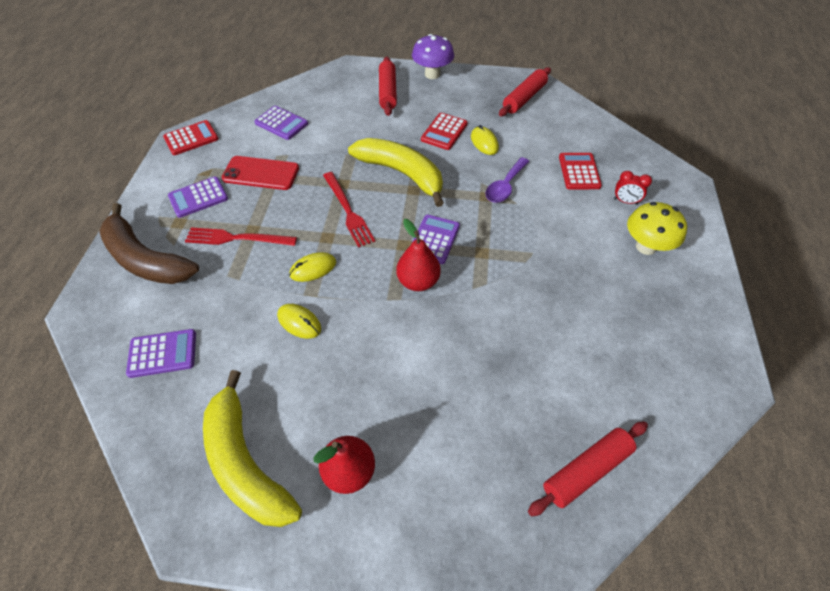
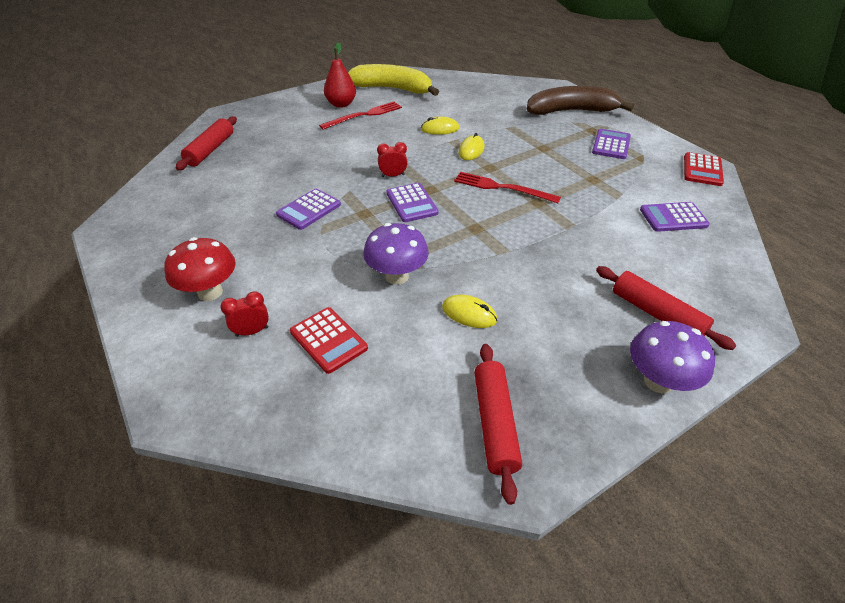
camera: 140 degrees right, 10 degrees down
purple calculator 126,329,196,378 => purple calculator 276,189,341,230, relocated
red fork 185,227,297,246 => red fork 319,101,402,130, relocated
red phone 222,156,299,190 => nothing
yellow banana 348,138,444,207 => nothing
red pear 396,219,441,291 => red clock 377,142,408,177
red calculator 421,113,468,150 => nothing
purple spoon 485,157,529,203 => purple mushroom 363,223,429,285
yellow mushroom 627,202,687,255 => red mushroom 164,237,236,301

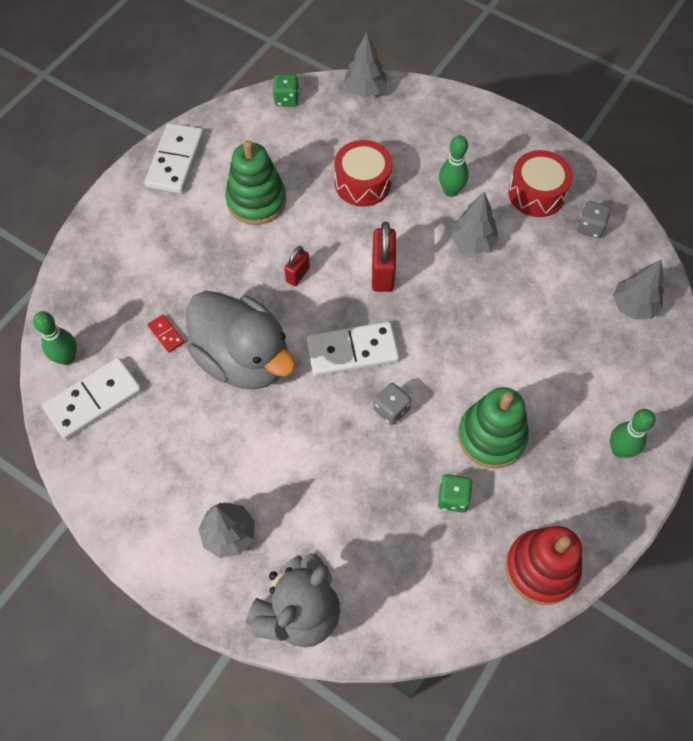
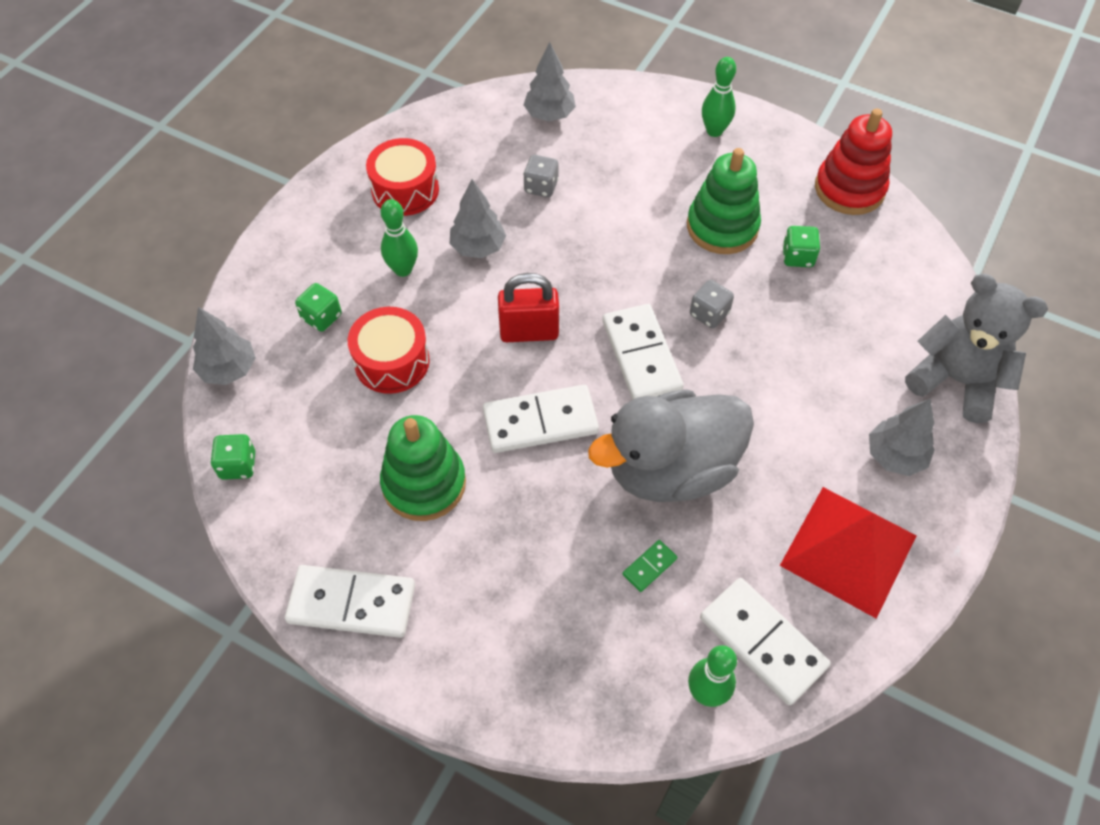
camera: 95 degrees left, 5 degrees down
red domino 148,314,185,353 => green domino 623,540,677,592
grey duck 187,291,296,389 => grey duck 588,389,754,502, 150 degrees counterclockwise
red padlock 284,246,310,286 => white domino 483,385,599,453
grey dice 577,201,611,238 => grey dice 523,155,559,197, relocated
nothing => green dice 295,283,342,332
nothing => red pyramid 780,487,917,619

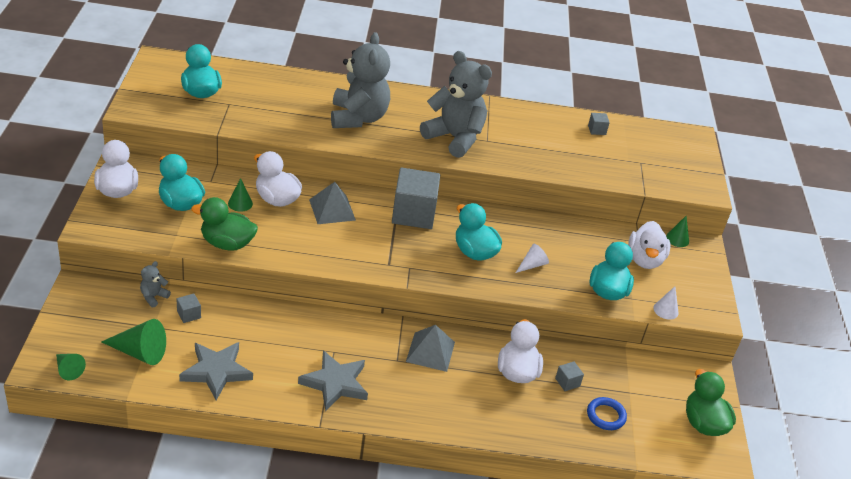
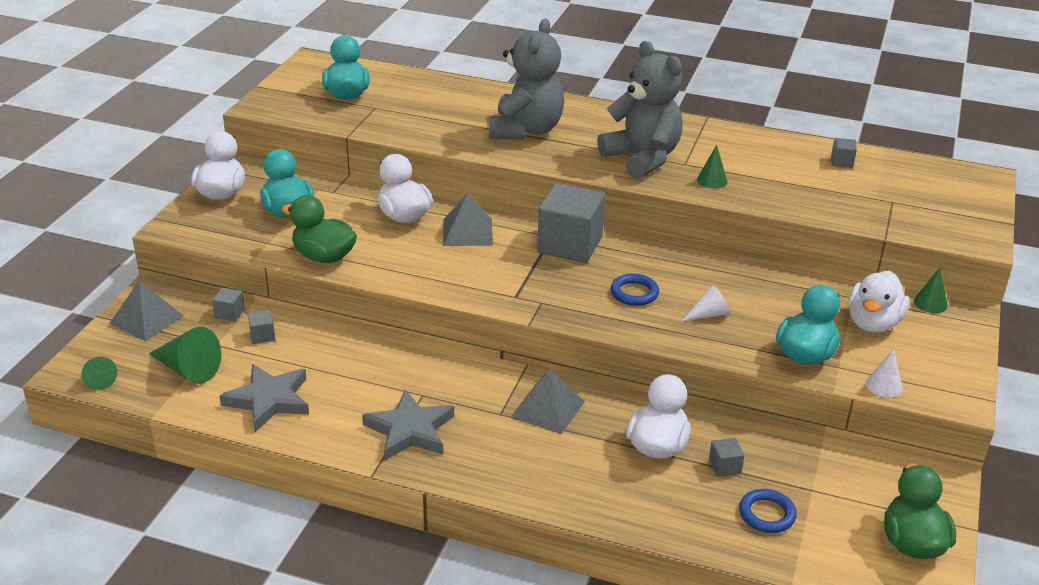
camera: 20 degrees right, 5 degrees down
grey teddy bear 140,261,171,307 => grey cube 212,288,245,321
green cone 228,178,253,212 => green cone 697,145,727,189, relocated
turquoise duck 456,203,502,261 => blue ring 611,273,659,306
nothing => grey pyramid 109,281,184,341

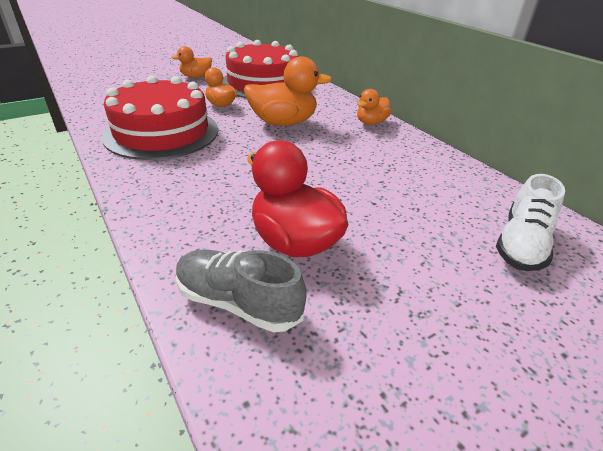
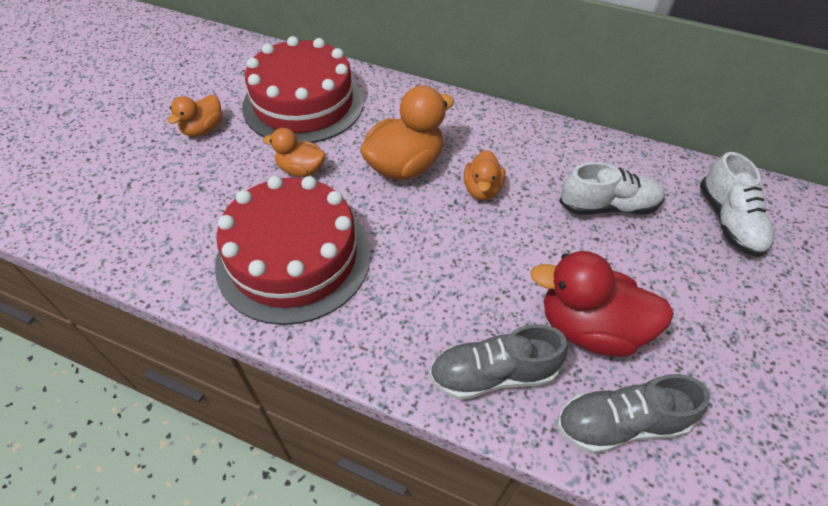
camera: 35 degrees left, 15 degrees up
orange duck 357,89,391,125 => orange duck 464,150,505,200, relocated
nothing => grey shoe 429,324,568,400
nothing => white shoe 559,162,665,215

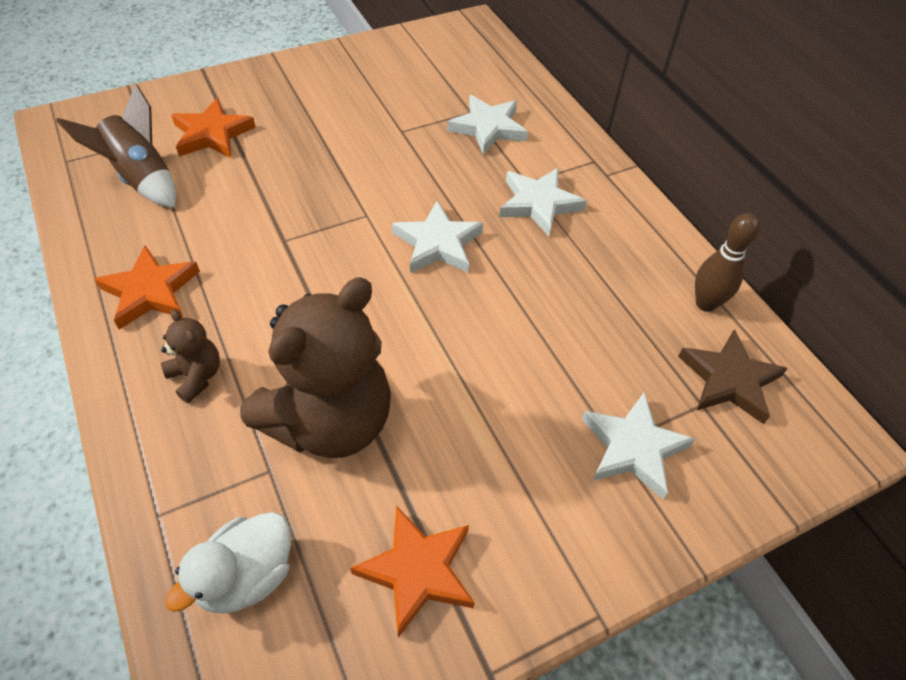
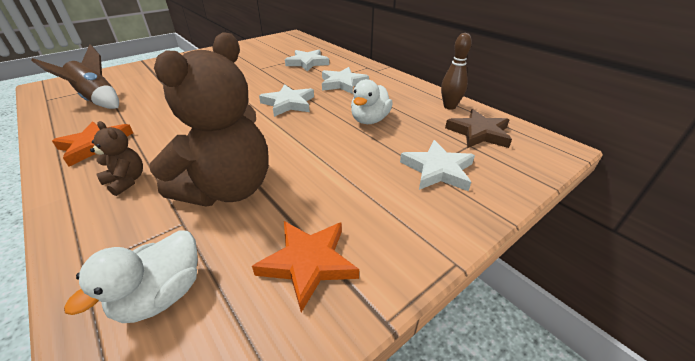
camera: 10 degrees left, 15 degrees down
orange star 171,98,256,158 => nothing
nothing => white duck 351,79,393,124

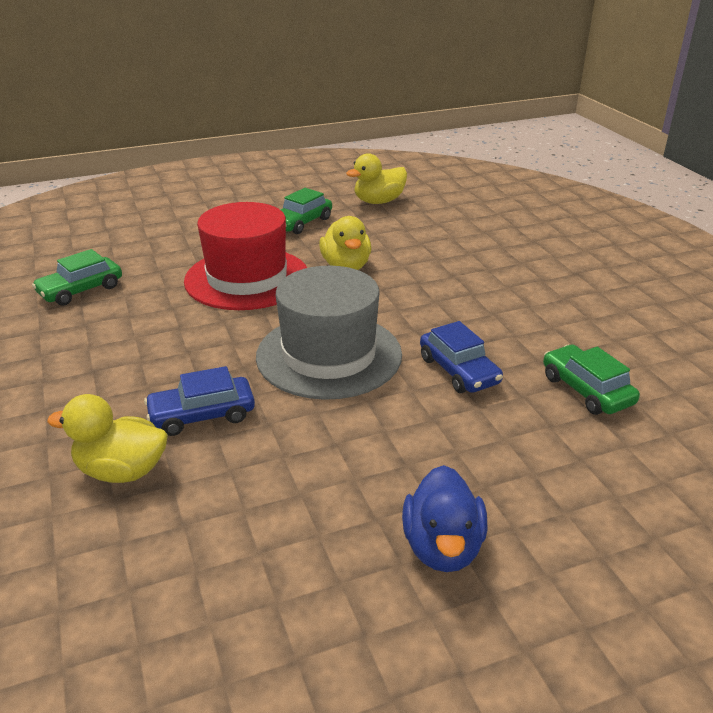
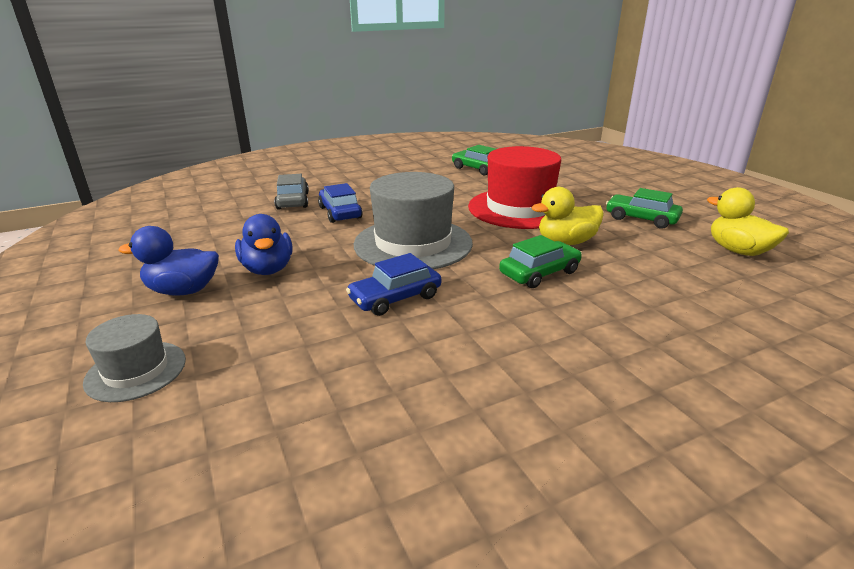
camera: 85 degrees right, 5 degrees down
yellow duck 47,394,168,483 => grey car 274,174,309,209
green car 543,345,640,415 => green car 499,235,582,288, relocated
nothing => grey hat 83,314,186,402
nothing => blue duck 235,214,293,275

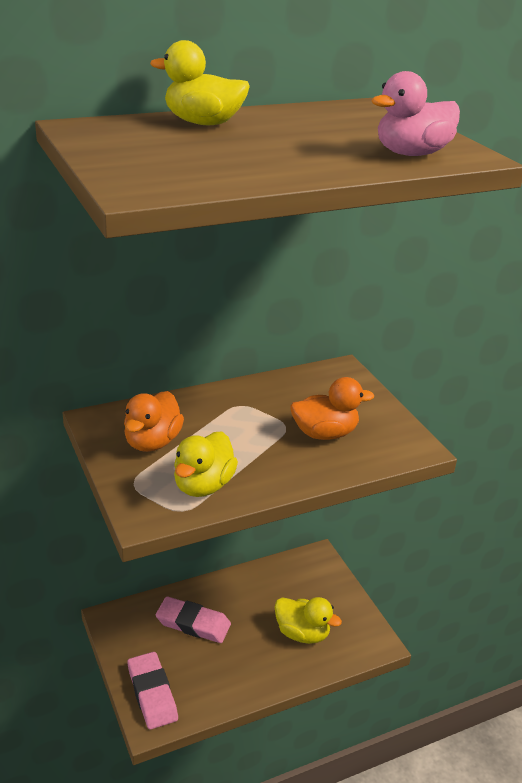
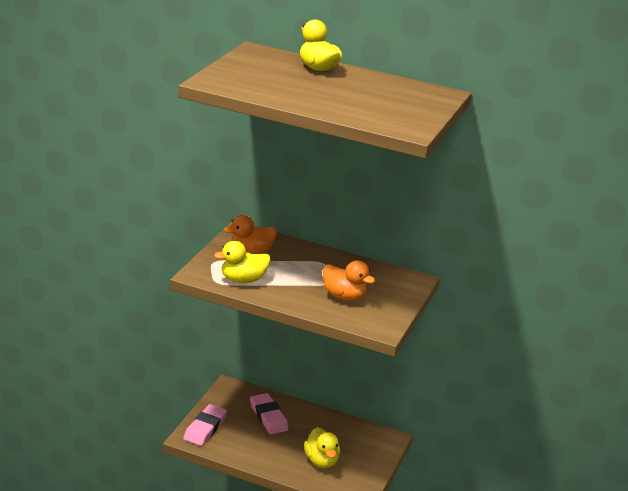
camera: 45 degrees right, 5 degrees down
pink duck 371,71,460,156 => nothing

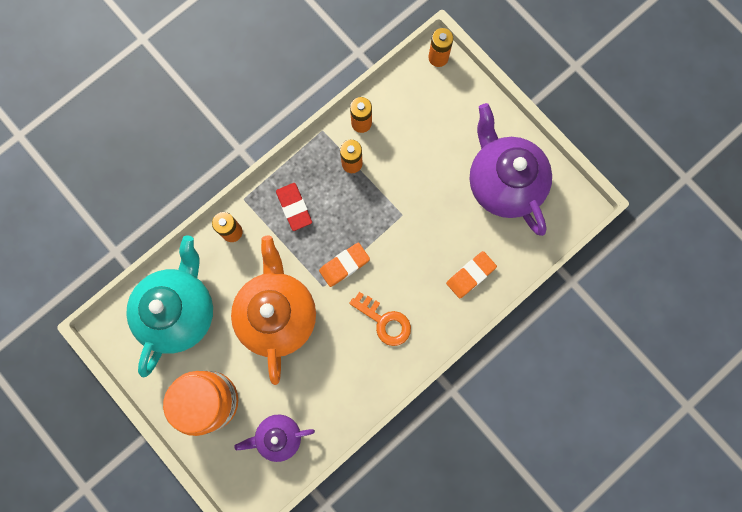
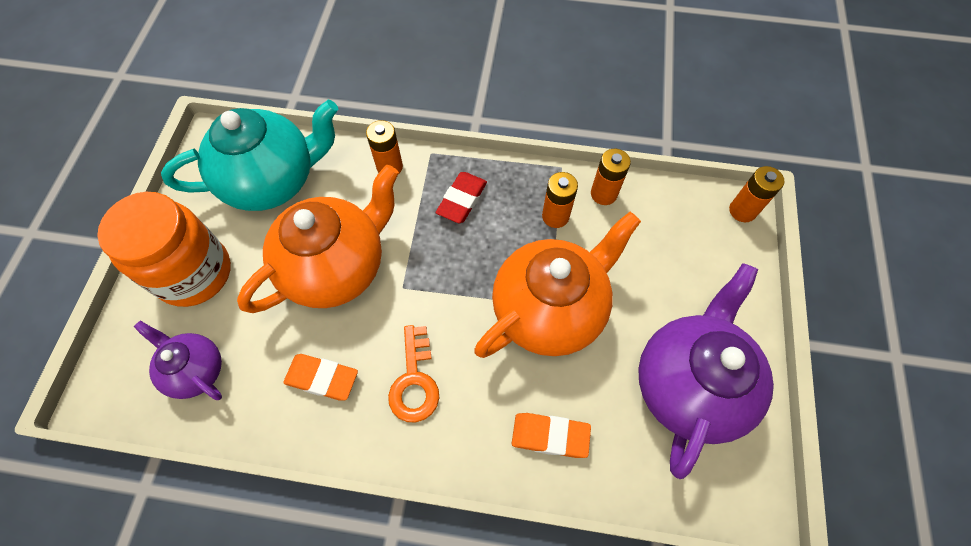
camera: 50 degrees right, 15 degrees down
orange eraser 319,243,370,287 => orange eraser 283,354,358,401, relocated
nothing => orange teapot 474,212,641,358

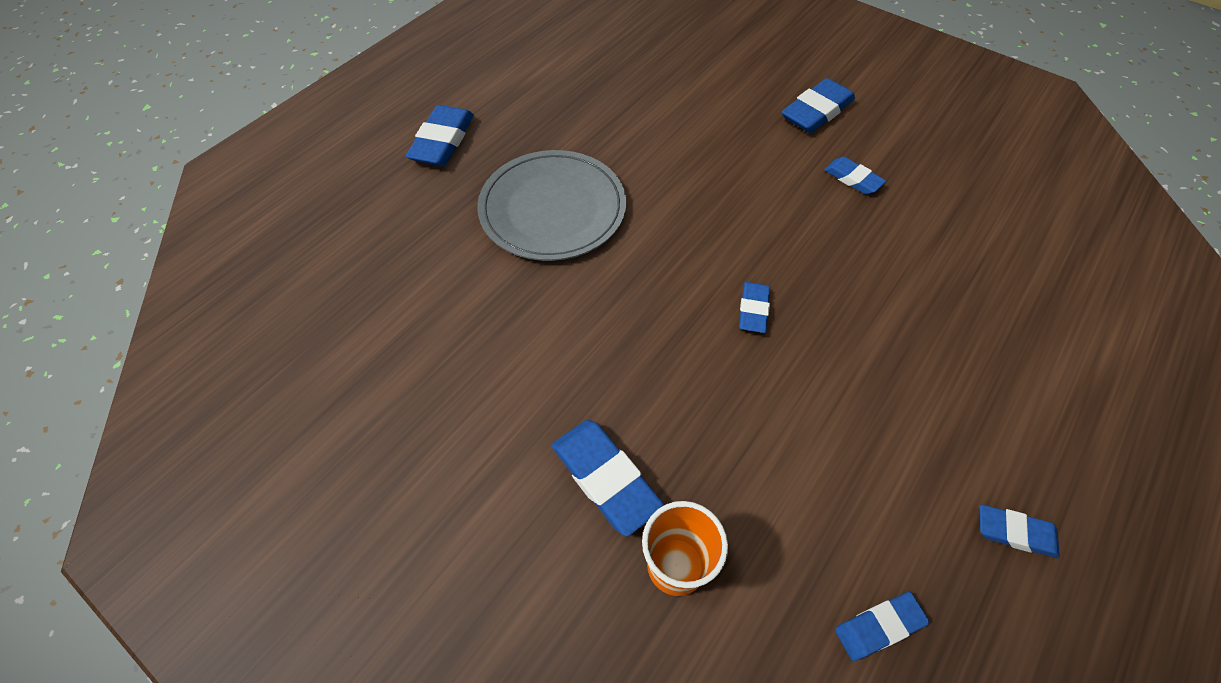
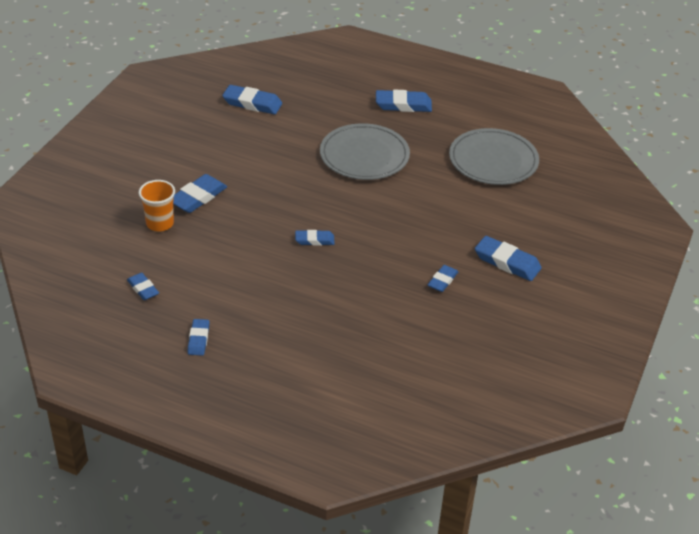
camera: 75 degrees right, 15 degrees down
nothing => blue eraser 222,85,282,115
nothing => grey plate 449,128,539,185

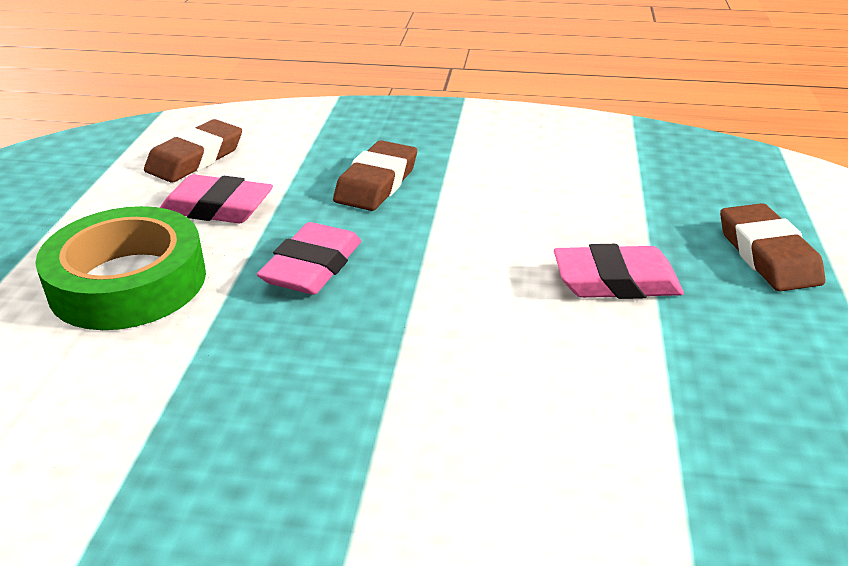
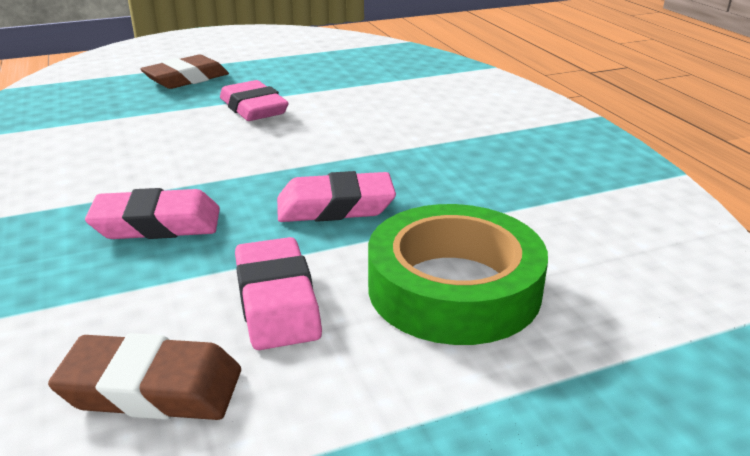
camera: 120 degrees left, 5 degrees down
brown eraser 333,140,417,211 => pink eraser 85,188,220,239

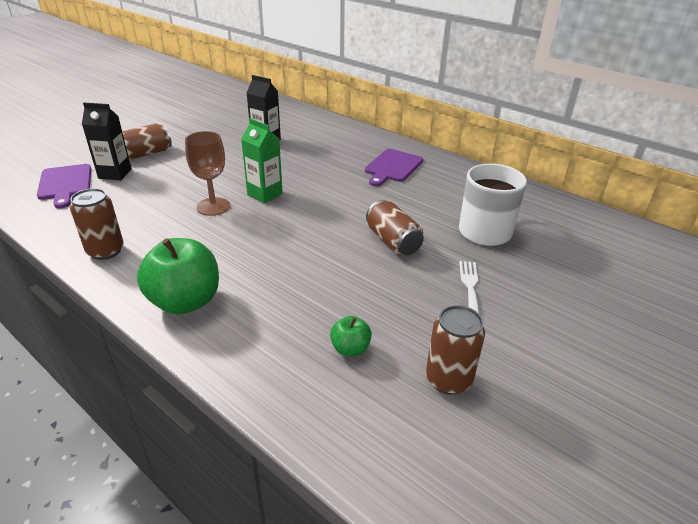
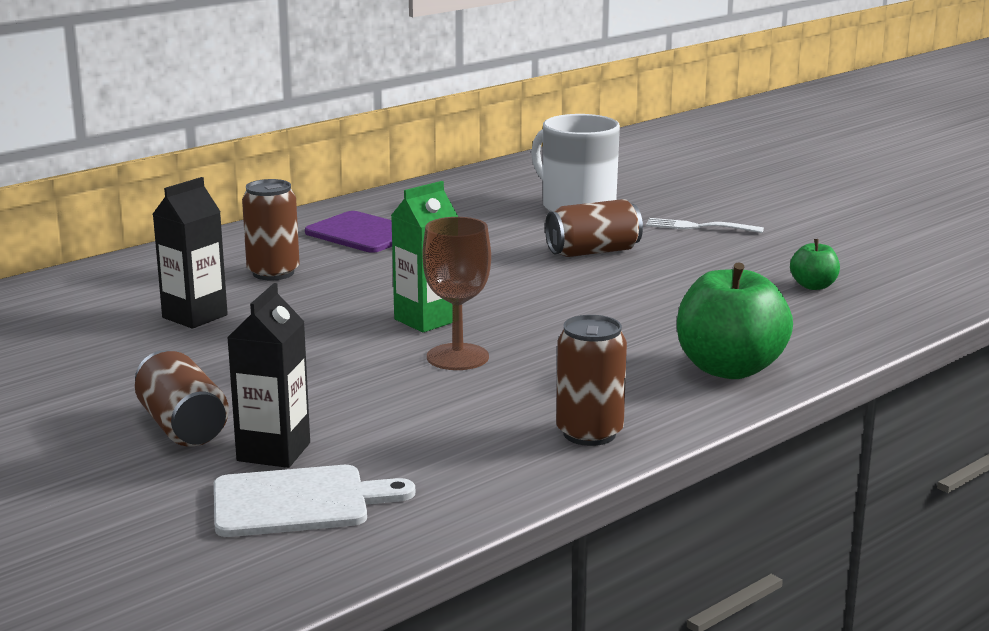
camera: 80 degrees left, 15 degrees down
purple cutting board 37,164,91,208 => white cutting board 214,465,415,537
brown can 426,305,485,395 => brown can 242,179,300,280, relocated

